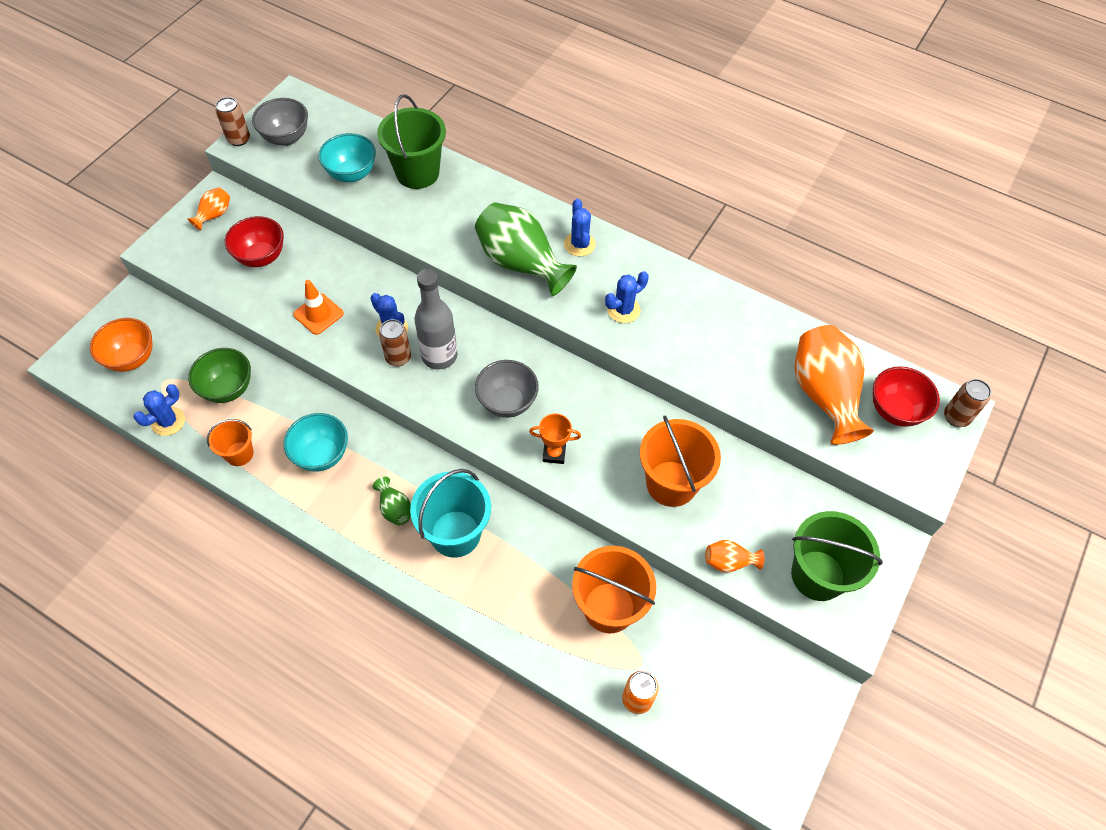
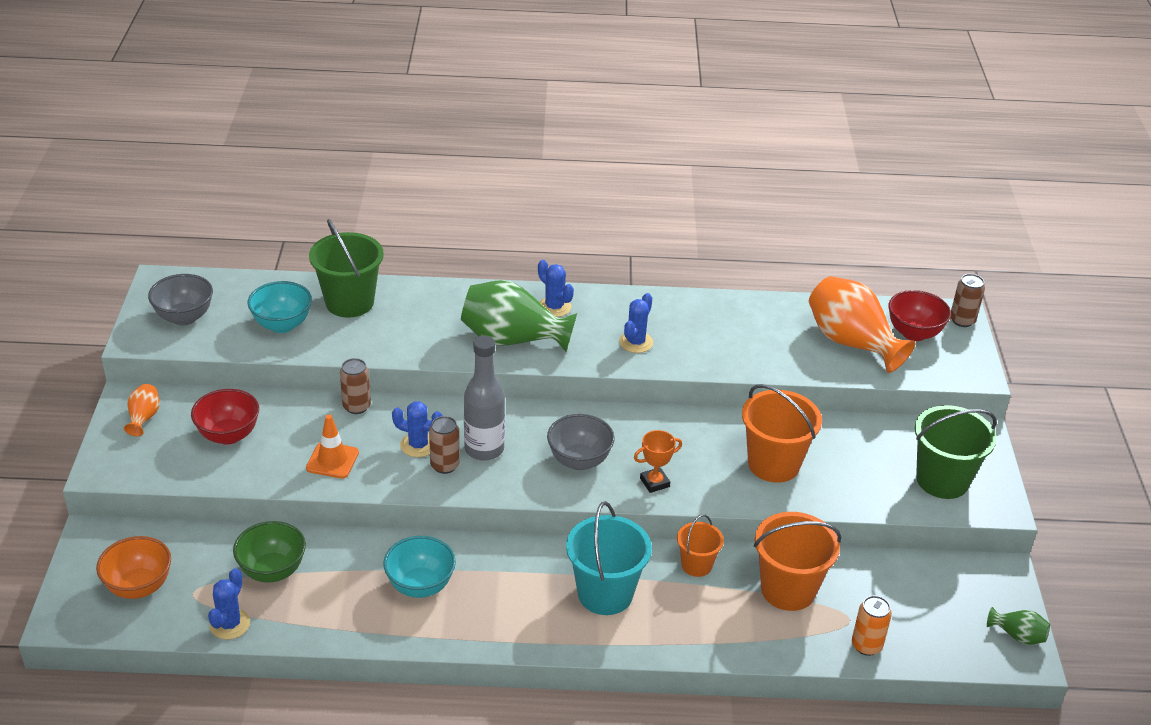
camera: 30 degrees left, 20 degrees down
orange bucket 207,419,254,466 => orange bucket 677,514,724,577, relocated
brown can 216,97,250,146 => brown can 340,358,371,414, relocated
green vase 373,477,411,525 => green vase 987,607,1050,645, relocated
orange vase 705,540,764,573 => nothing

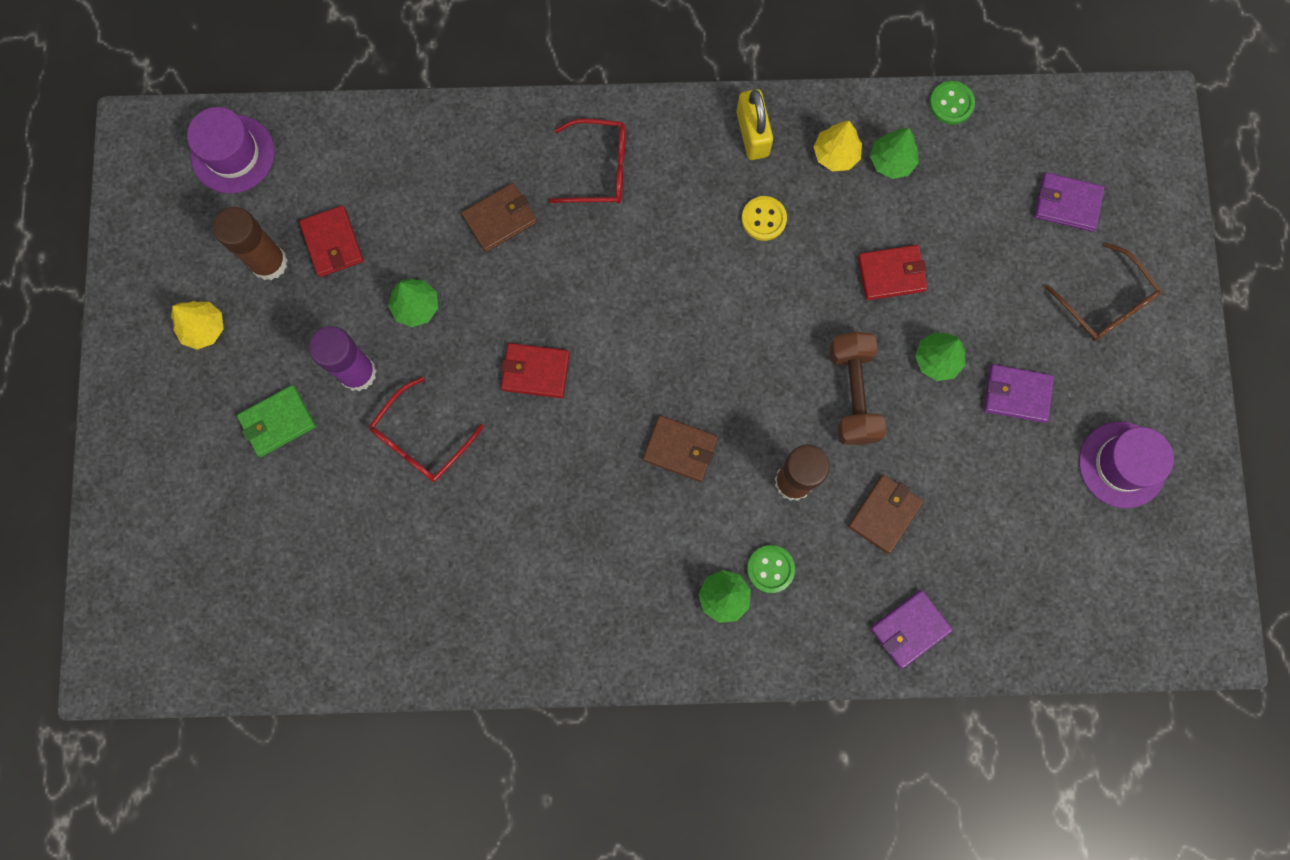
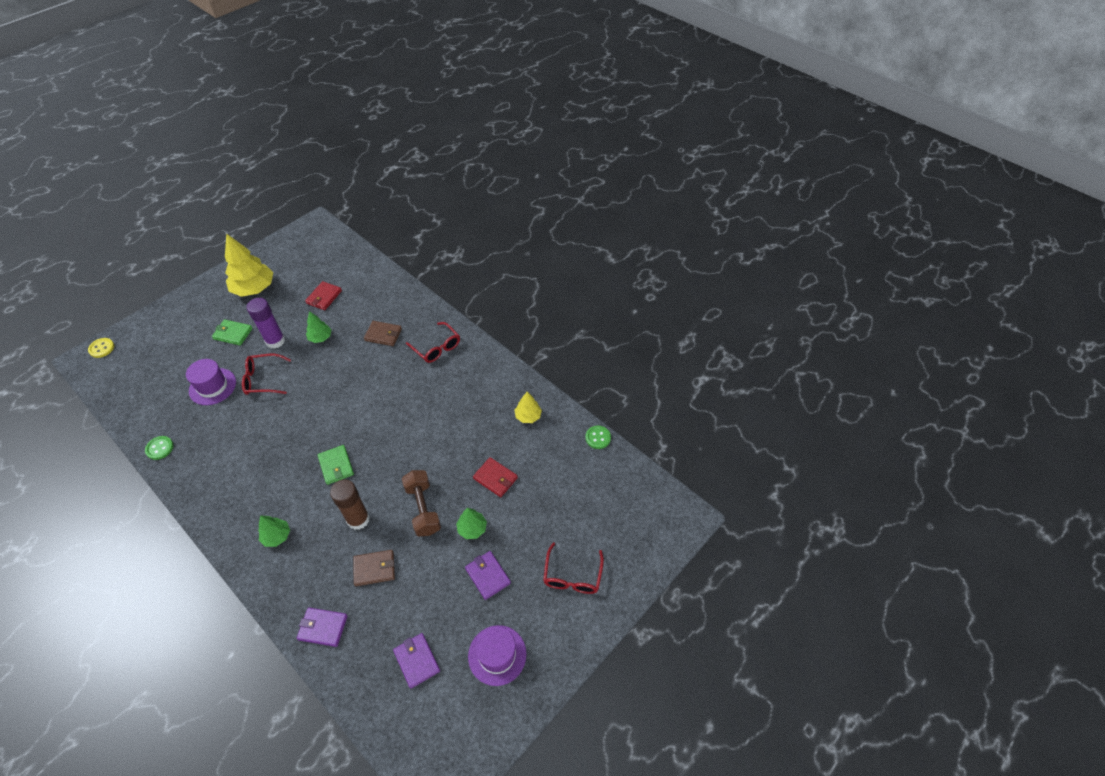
camera: 45 degrees right, 25 degrees down
yellow tree 171,301,224,350 => yellow tree 225,233,273,297, x1.92
purple hat 187,107,275,194 => purple hat 186,359,236,405, relocated
brown glue stick 213,207,288,280 => nothing
red wallet 501,343,570,398 => nothing
brown wallet 643,415,718,482 => green wallet 318,445,354,485
yellow padlock 737,89,773,160 => nothing
yellow button 742,196,787,241 => yellow button 88,338,114,358, relocated
green button 747,545,795,593 => green button 145,436,174,460, relocated
brown dumbbell 830,332,886,445 => brown dumbbell 402,470,441,537, 60 degrees counterclockwise
green tree 870,128,919,179 => nothing
purple wallet 1034,172,1105,232 => purple wallet 393,633,440,689, relocated
brown glasses 1045,243,1162,341 => red glasses 543,542,604,594

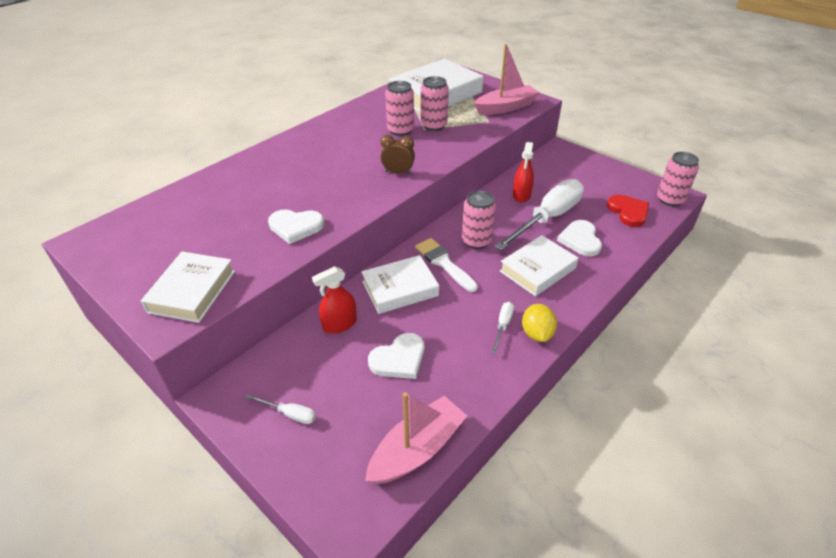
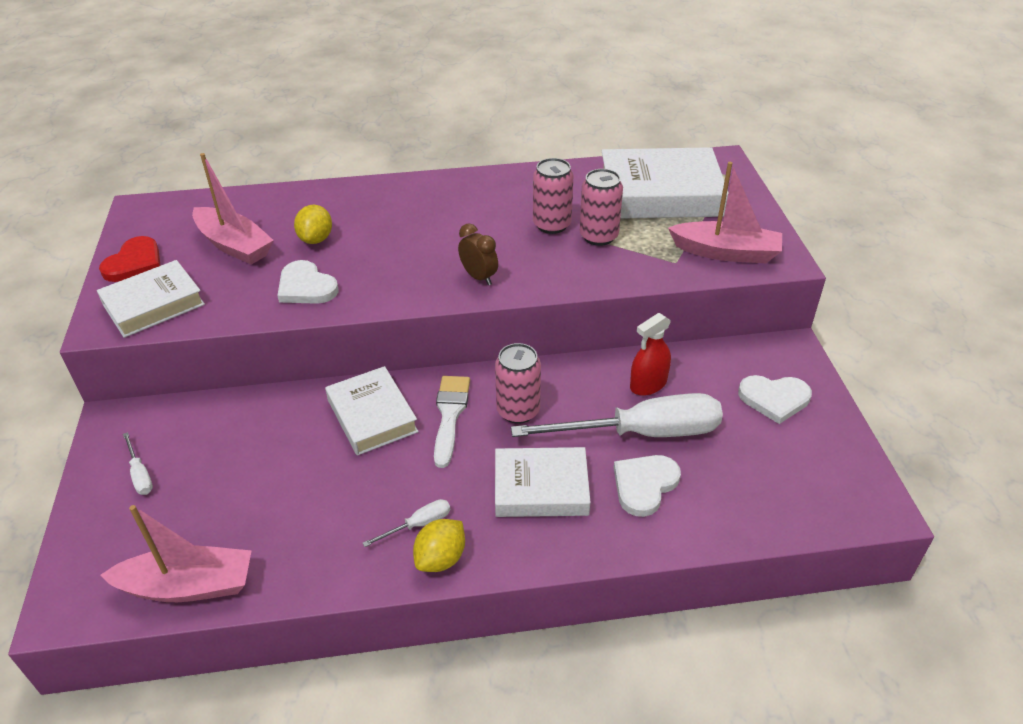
camera: 40 degrees right, 0 degrees up
red spray bottle 312,266,357,334 => nothing
white book 361,255,439,314 => white book 325,366,419,456, 45 degrees clockwise
white heart 368,333,424,379 => white heart 738,375,812,424, relocated
red heart 607,195,649,227 => red heart 99,236,160,282, relocated
pink can 657,152,699,206 => nothing
nothing => pink boat 192,153,274,265
nothing => yellow lemon 294,205,332,244

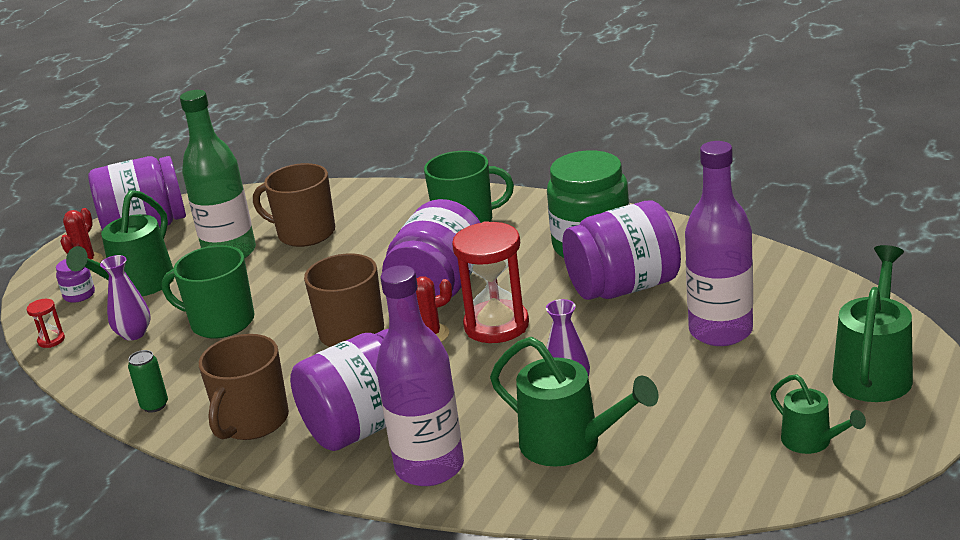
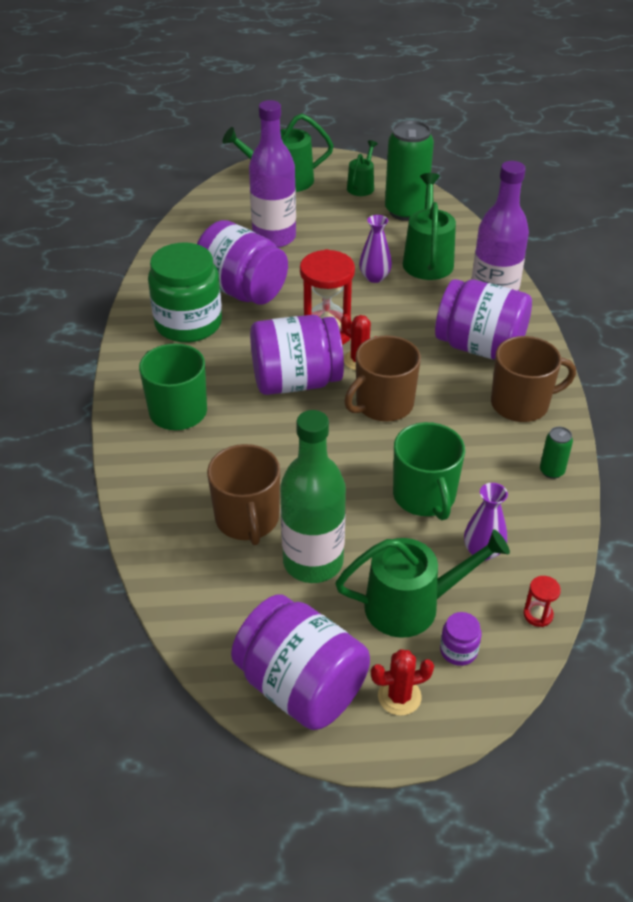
camera: 125 degrees left, 15 degrees up
nothing => green can 385,120,434,221

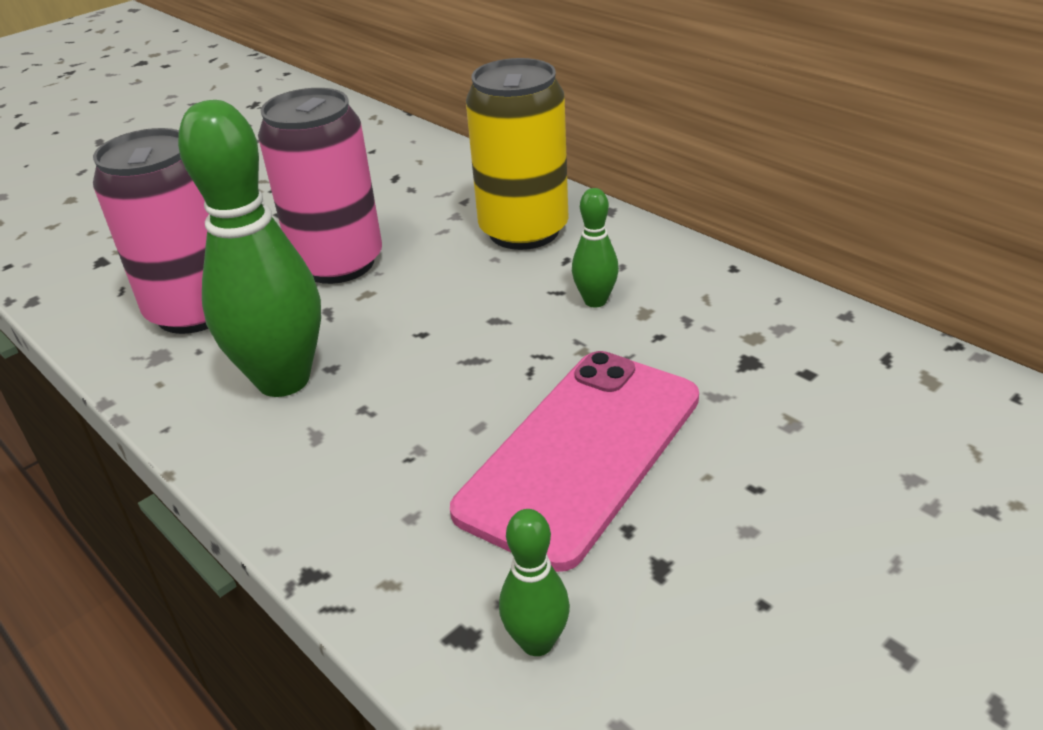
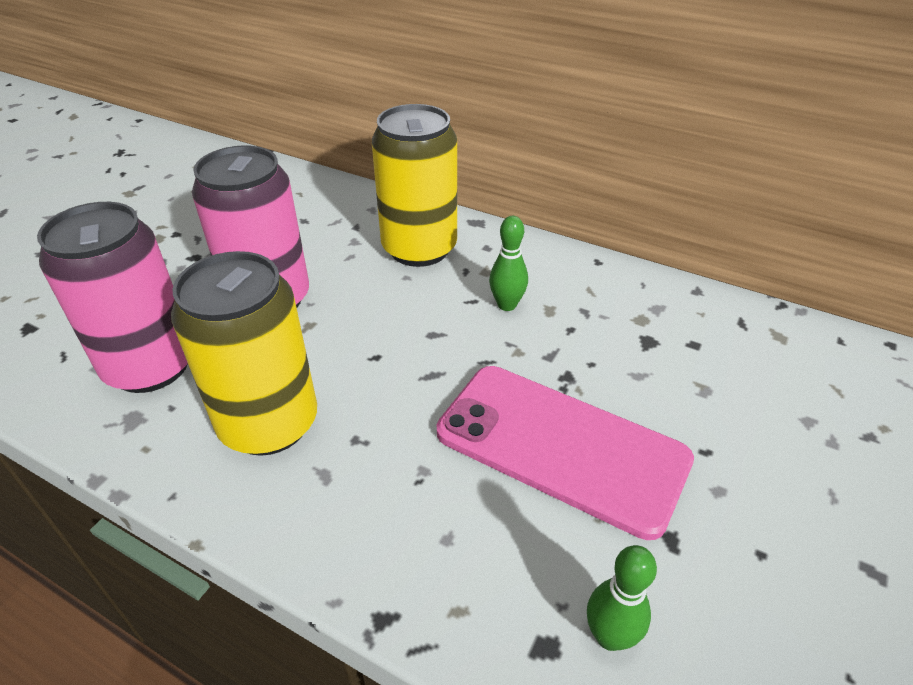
camera: 20 degrees left, 5 degrees up
green bowling pin 178,100,321,397 => yellow can 171,251,317,456
pink phone 450,351,699,572 => pink phone 437,366,694,540, 75 degrees counterclockwise

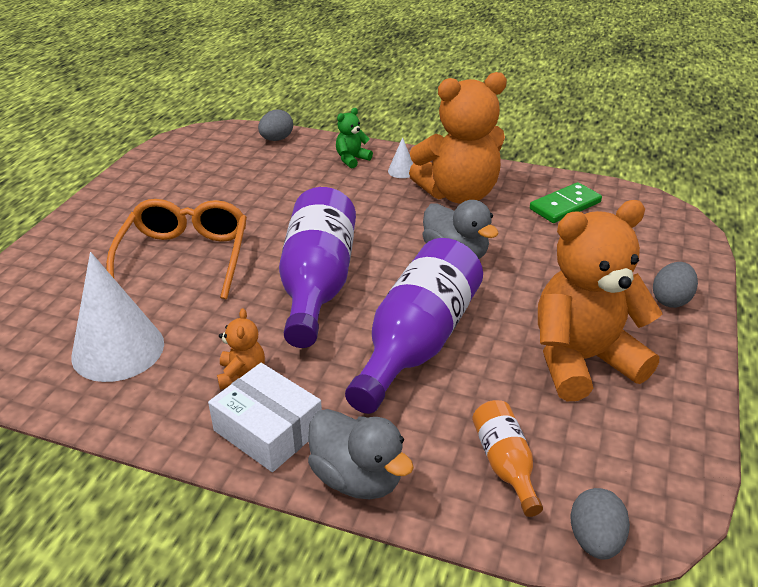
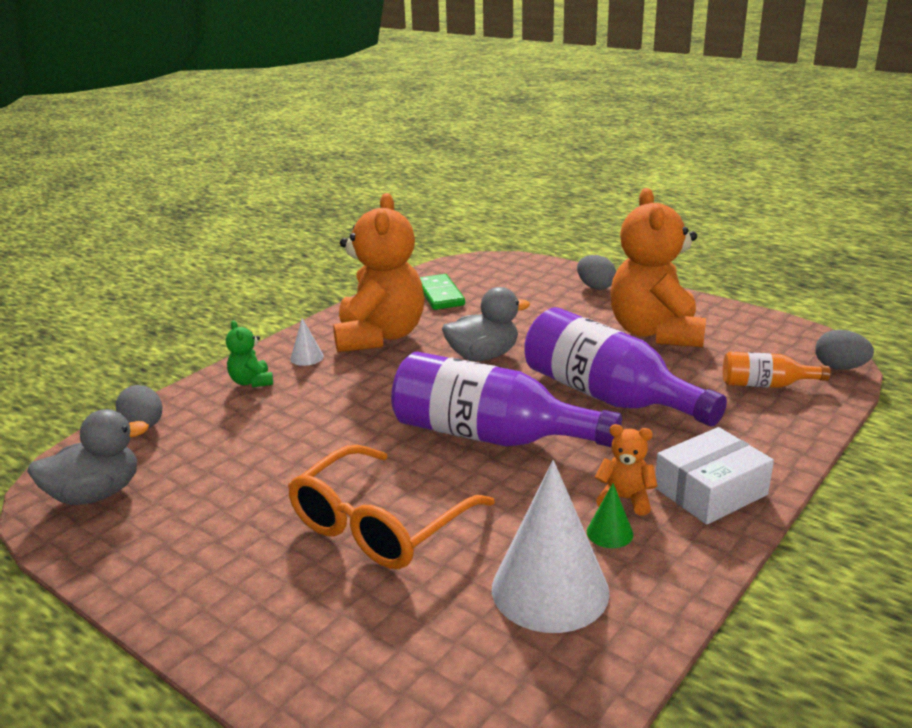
camera: 70 degrees left, 10 degrees down
orange glasses 106,199,247,299 => orange glasses 288,445,495,569, 75 degrees counterclockwise
grey duck 308,409,414,499 => grey duck 27,409,149,505, relocated
nothing => green cone 587,483,633,548

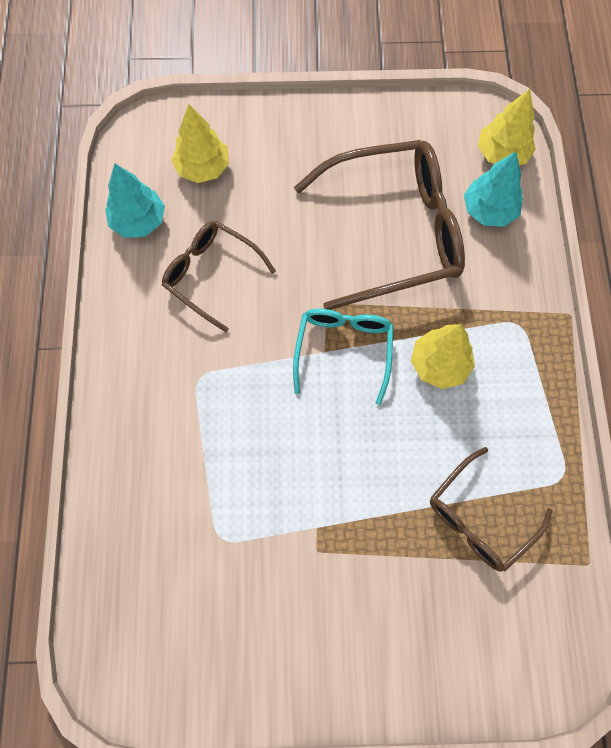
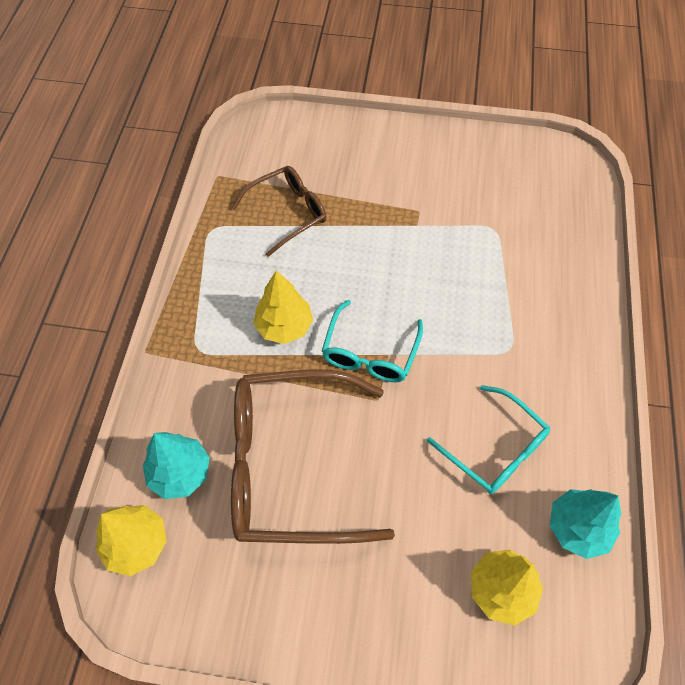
camera: 170 degrees left, 10 degrees down
brown glasses 162,221,276,332 => turquoise glasses 427,385,550,494

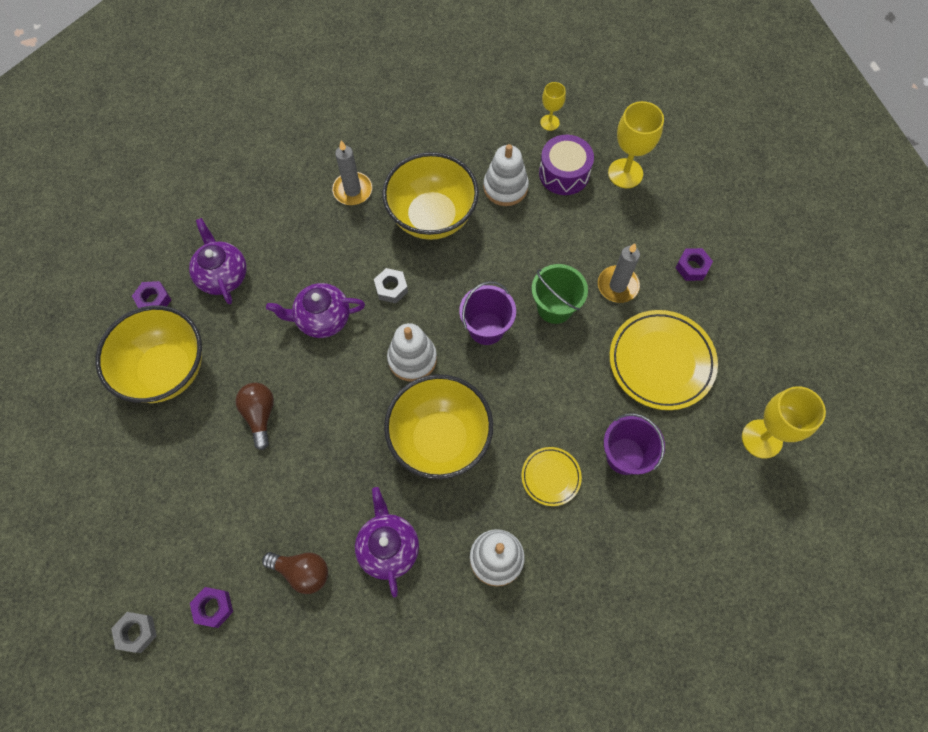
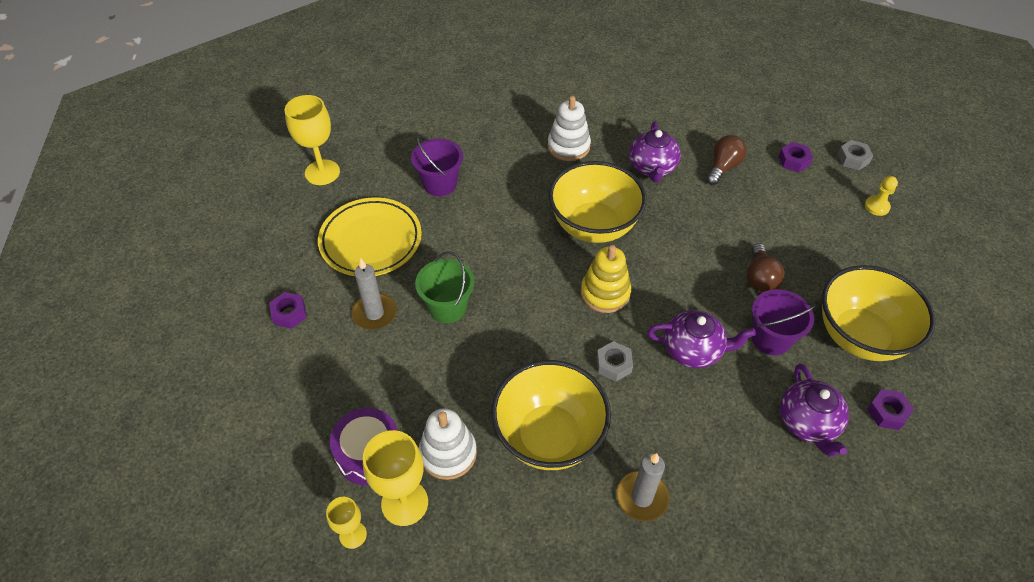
camera: 165 degrees left, 15 degrees down
brown light bulb 262,552,328,594 => brown light bulb 706,135,747,185, 90 degrees clockwise
white stacking toy 387,323,437,382 => yellow stacking toy 581,245,631,313
purple bucket 459,281,516,345 => purple bucket 752,289,815,355, relocated
yellow plate 522,447,582,506 => nothing
yellow goblet 608,101,664,188 => yellow goblet 363,430,428,526, relocated
nothing => yellow pawn 865,176,898,216

